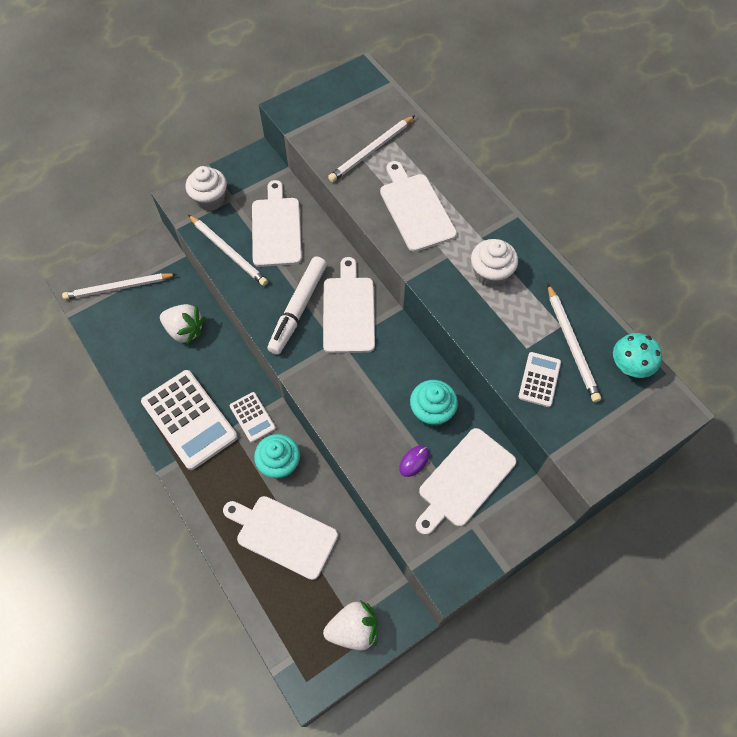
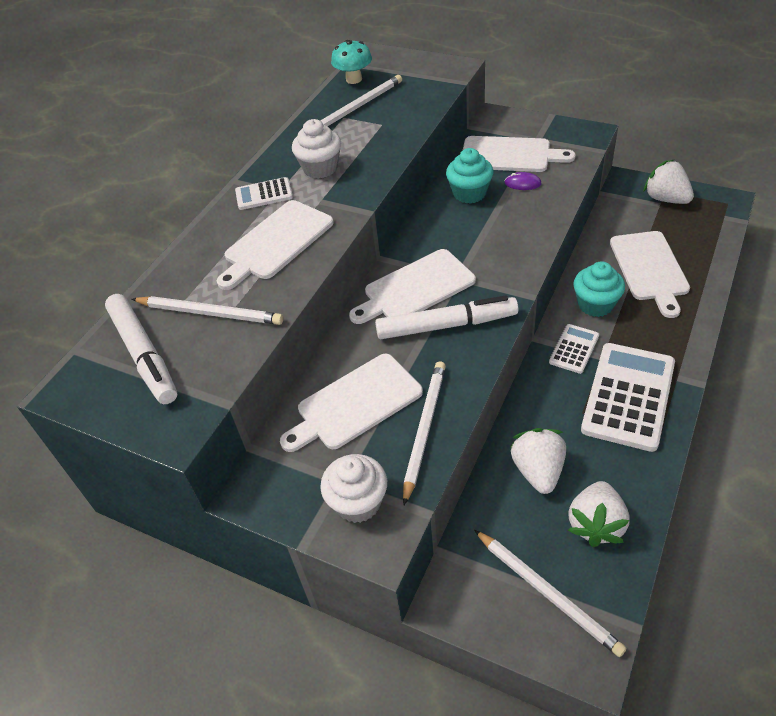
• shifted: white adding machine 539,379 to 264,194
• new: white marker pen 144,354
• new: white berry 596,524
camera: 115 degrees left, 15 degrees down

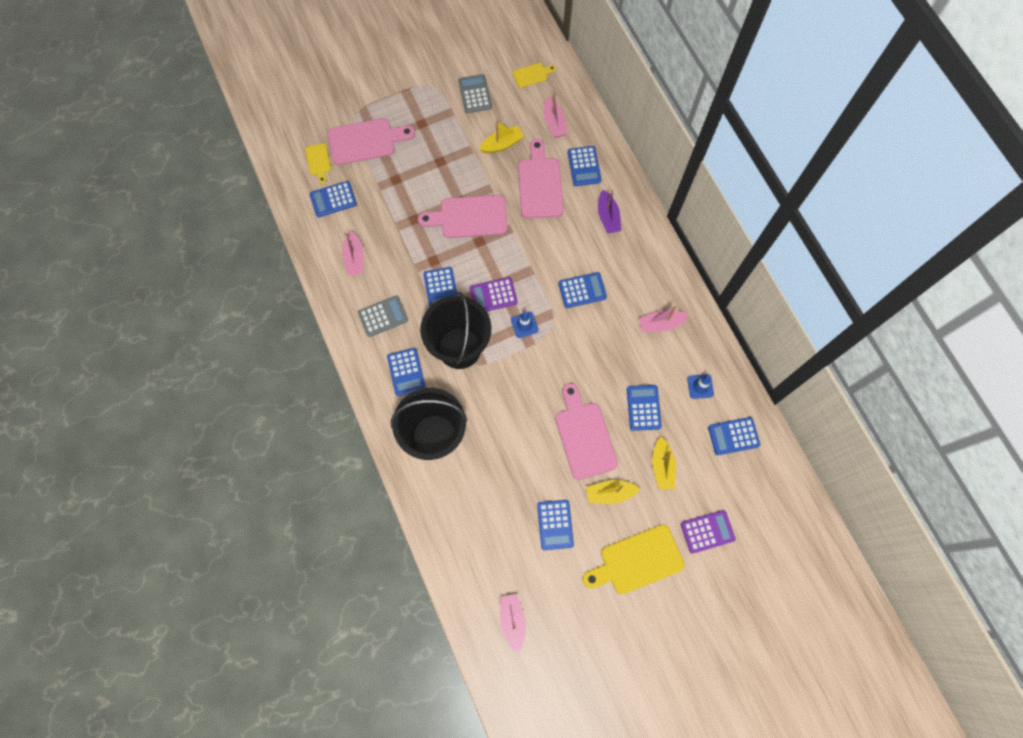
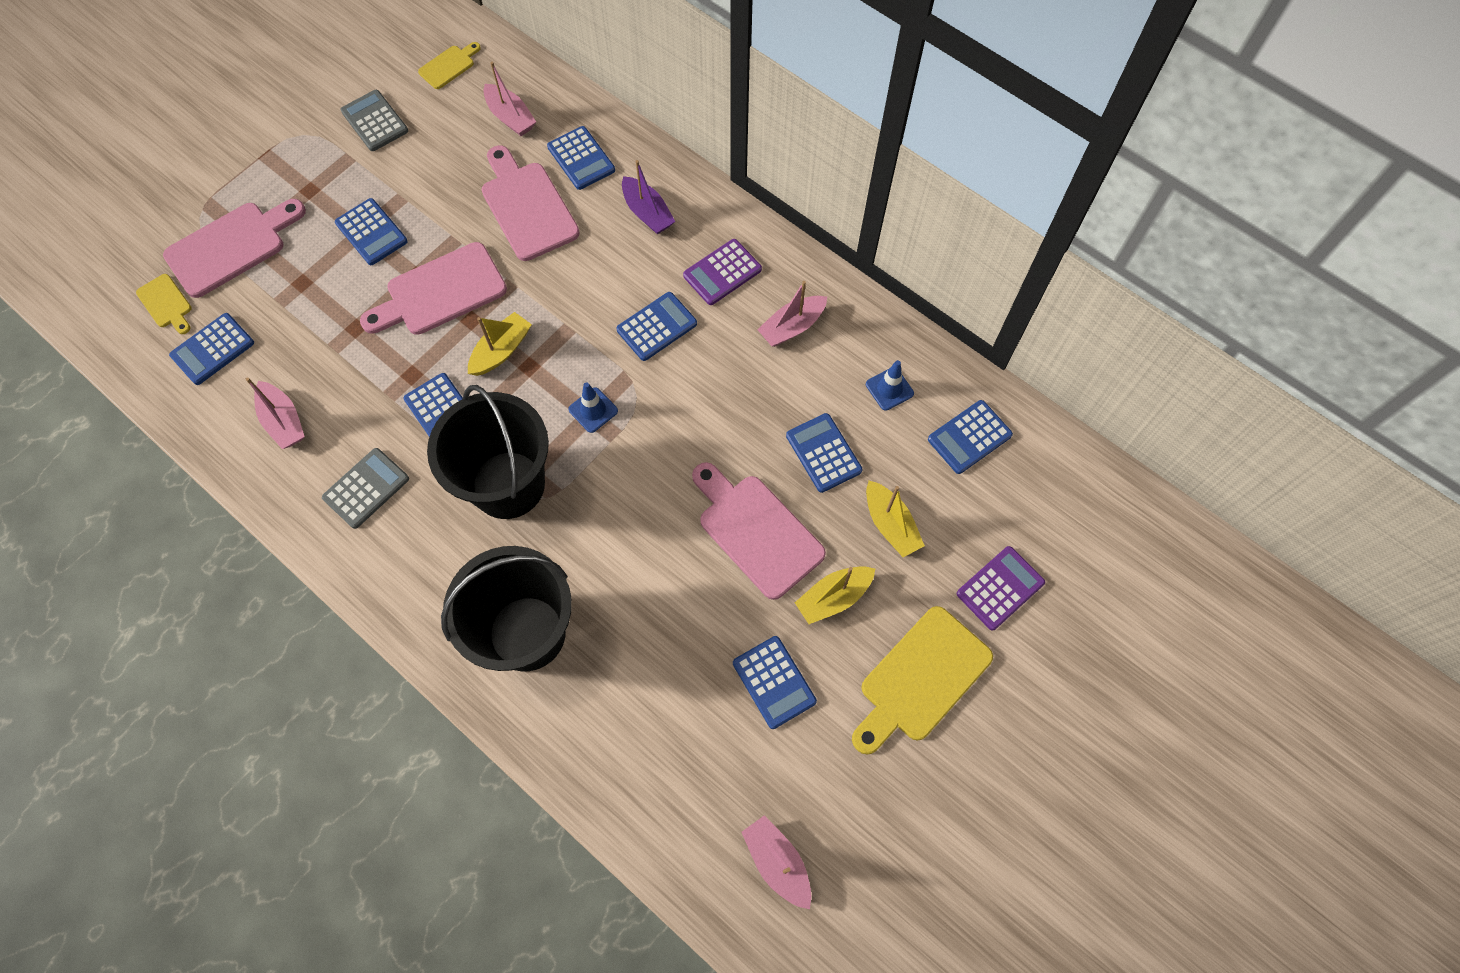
• shifted: royal blue adding machine 406,372 to 371,232
• shifted: royal purple adding machine 493,295 to 722,272
• shifted: bright yellow sailboat 502,144 to 501,351
camera: 25 degrees left, 5 degrees down

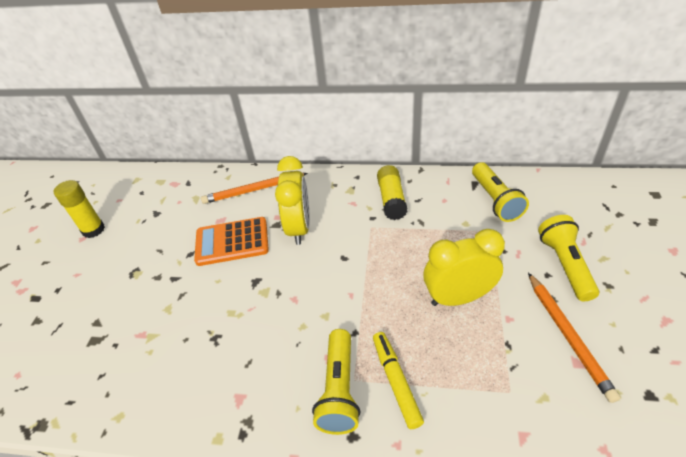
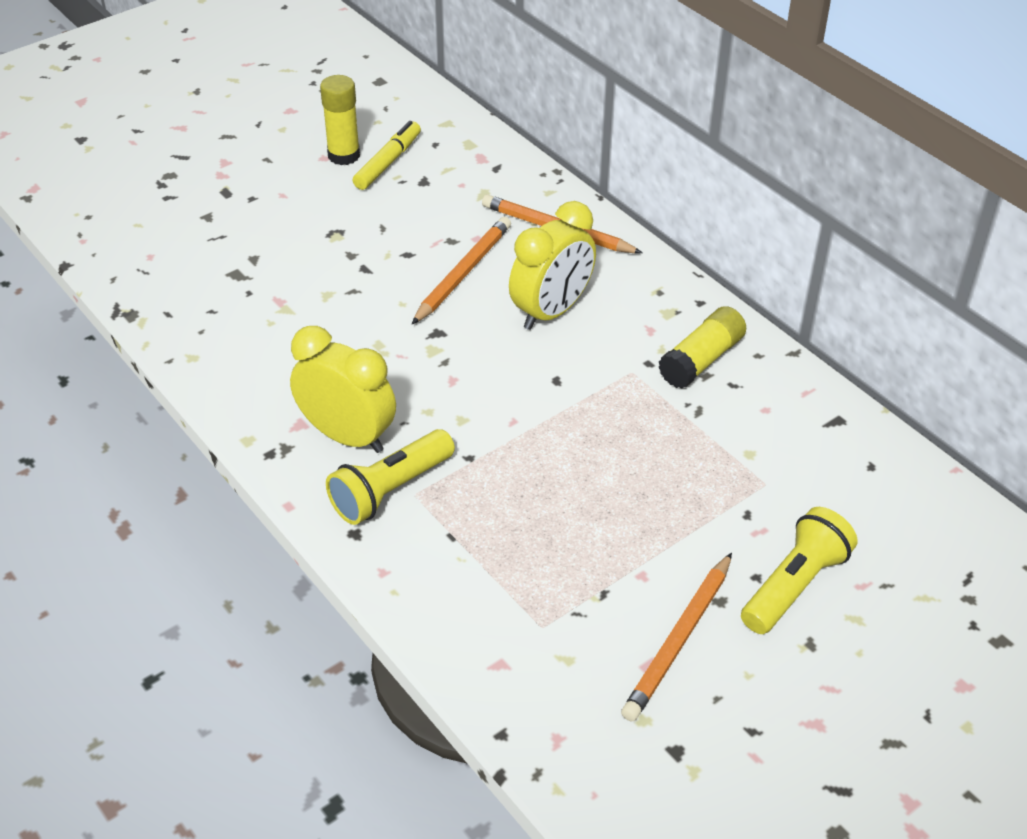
• swapped: bright orange adding machine 232,242 to bright orange wooden pencil 463,273
• shifted: bright yellow marker pen 396,381 to 388,162
• shifted: bright yellow bedside clock 458,297 to 347,436
• gone: bright yellow flashlight 495,200
camera: 40 degrees right, 0 degrees up

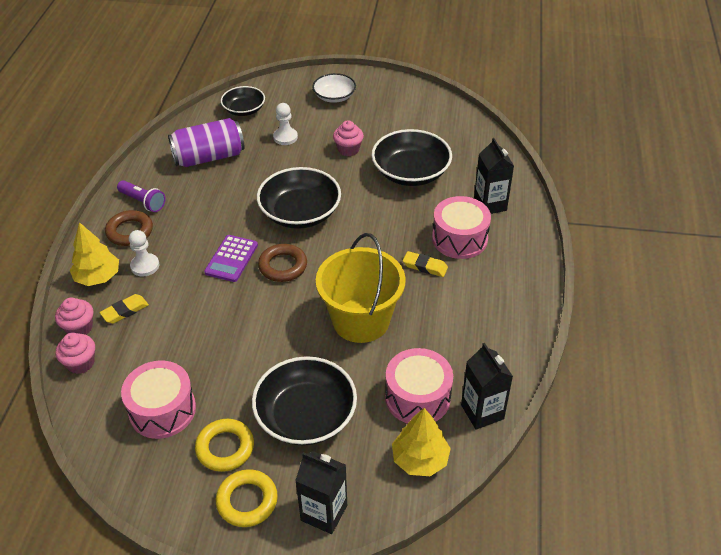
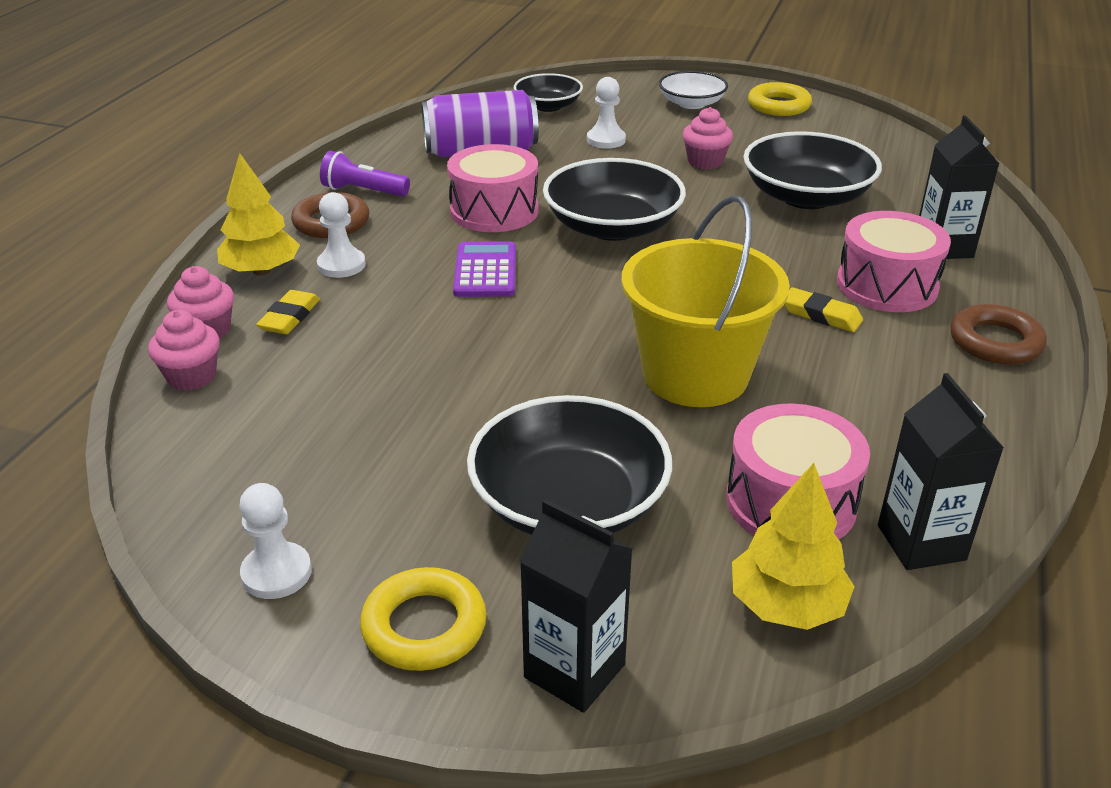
• rotated: bright yellow pencil eraser 125,311 = 289,317 45 degrees counterclockwise
• rotated: royal purple flashlight 143,202 = 363,191 150 degrees clockwise
• shifted: pink snare drum 162,410 to 494,211
• shifted: bright yellow ring 225,448 to 778,105
• rotated: royal purple adding machine 231,259 = 485,271 150 degrees clockwise
• shifted: brown ring 283,266 to 995,342
• new: white chess pawn 276,573
camera: 10 degrees right, 10 degrees down

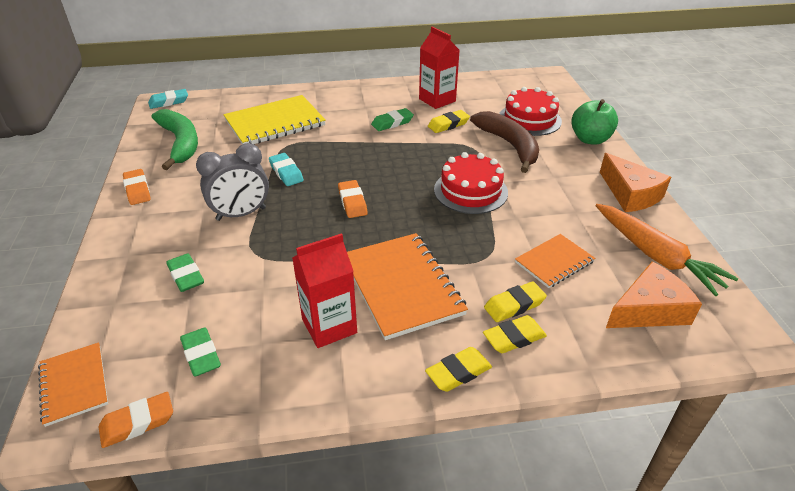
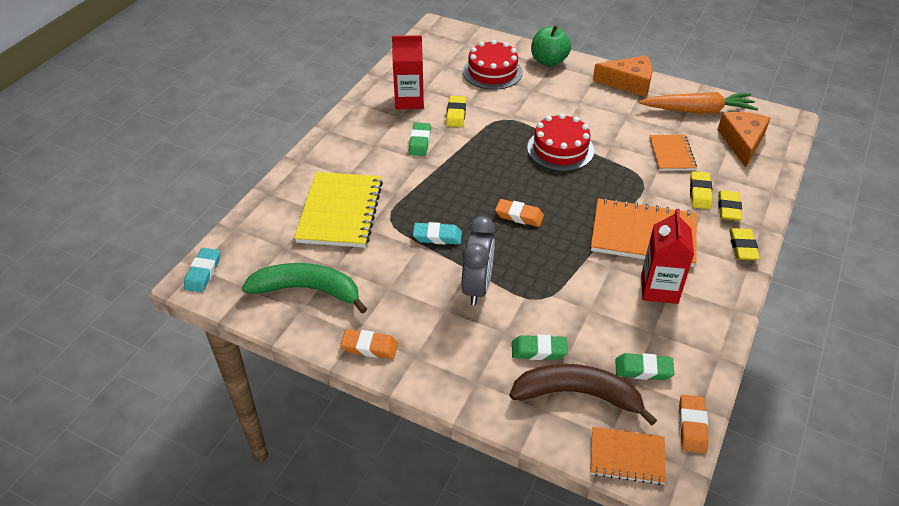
• shifted: brown toy banana 509,145 to 578,394
camera: 55 degrees left, 5 degrees up

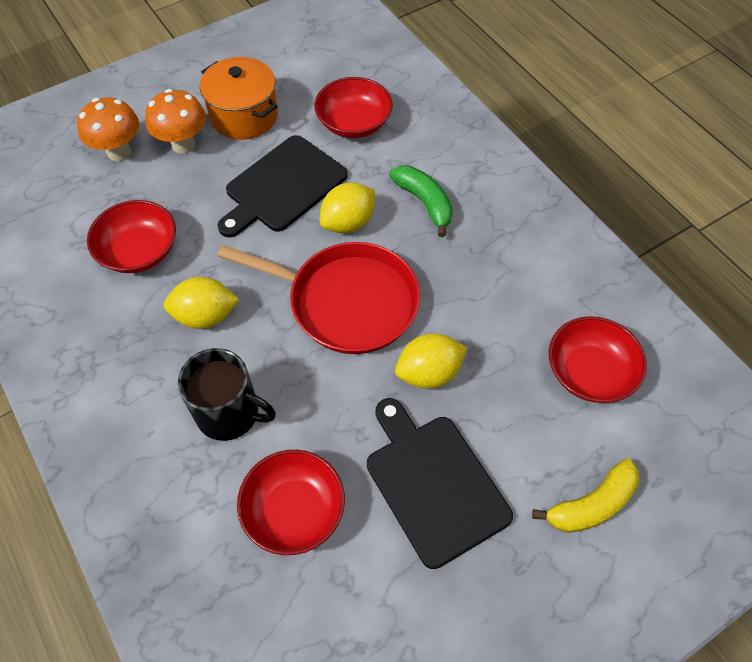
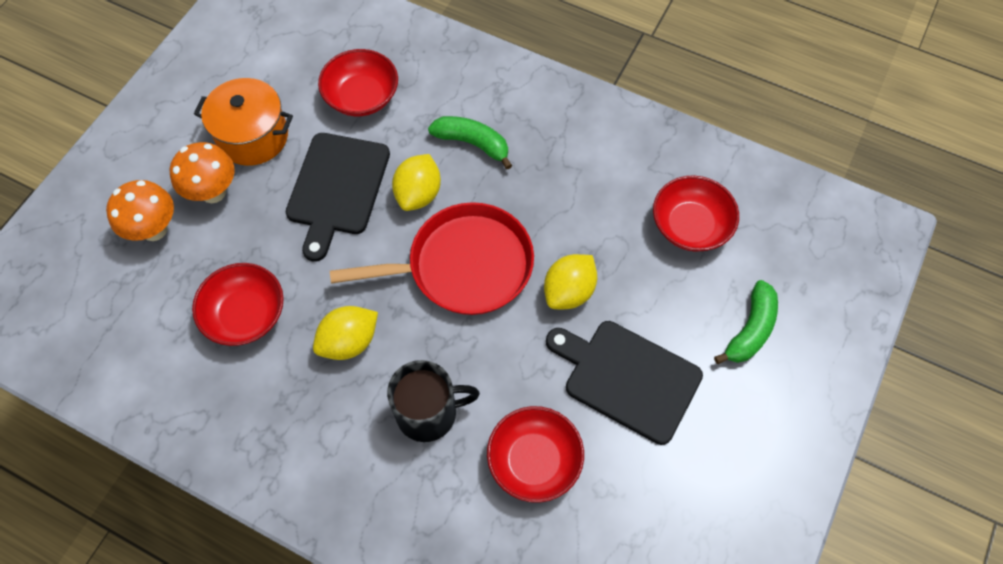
• repainted: bright yellow toy banana 591,505 to green toy banana 750,330
camera: 30 degrees left, 5 degrees up

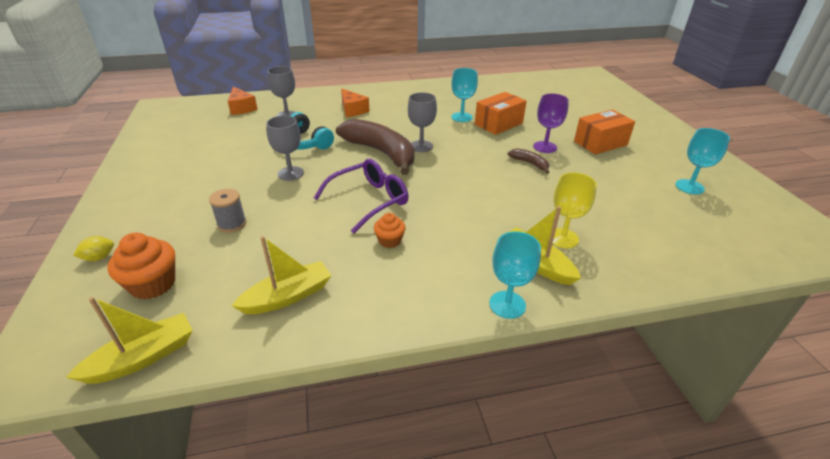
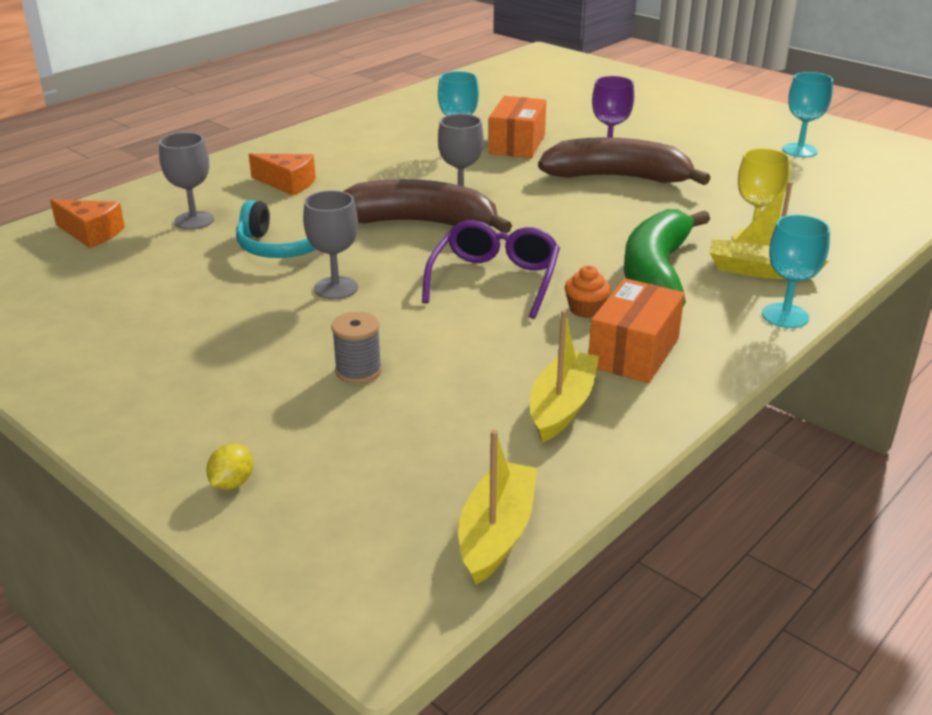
• gone: bright orange muffin 153,284
• scaled: brown toy banana 530,163 = 617,178 x2.29
• shifted: bright orange parcel 600,143 to 633,352
• new: green toy banana 656,274
camera: 35 degrees left, 5 degrees down

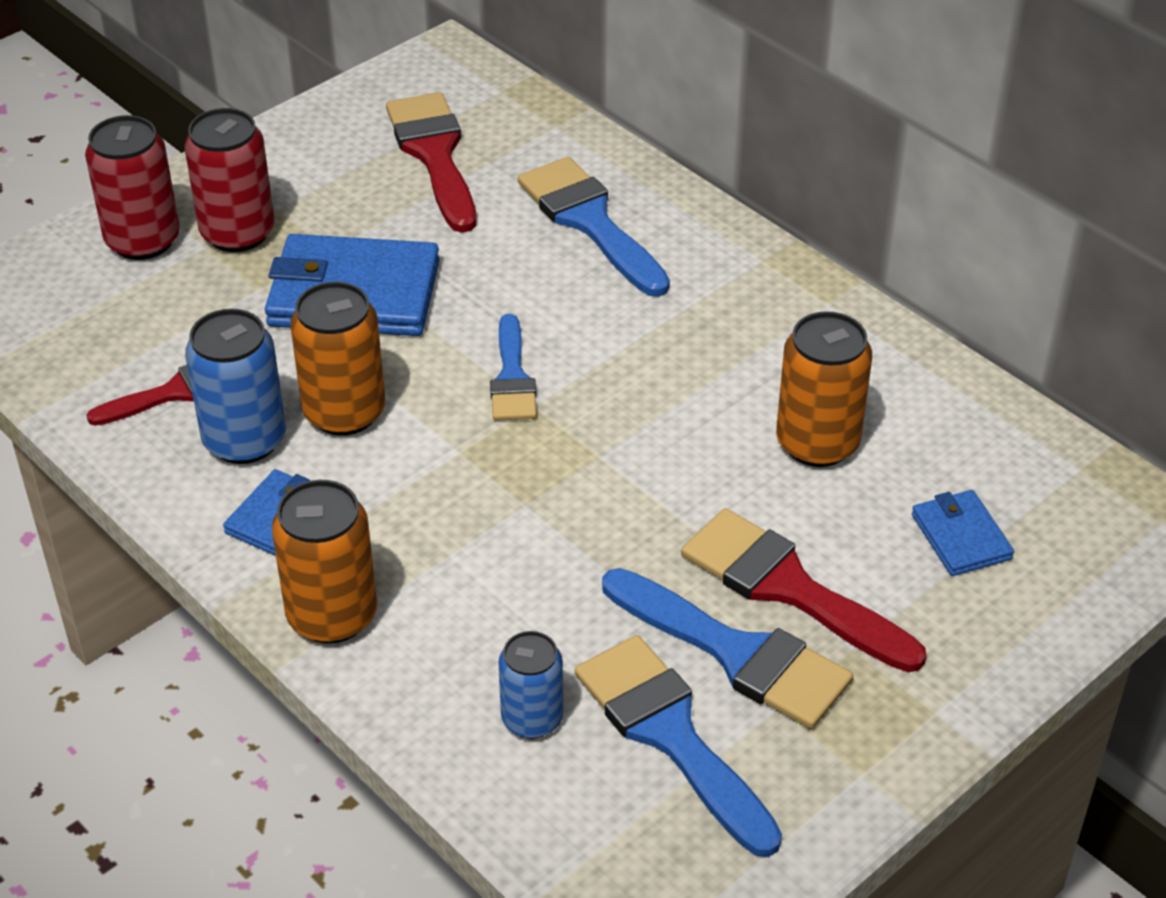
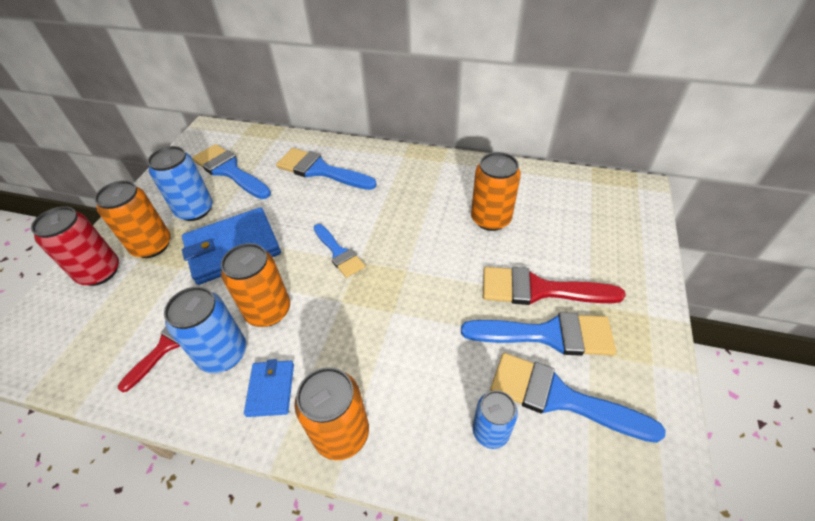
• repainted: crimson tin 238,233 to bright orange tin 152,245
• repainted: crimson paint brush 434,154 to royal blue paint brush 229,171
• gone: royal blue wallet 961,537
• new: royal blue tin 195,210
camera: 30 degrees left, 5 degrees up

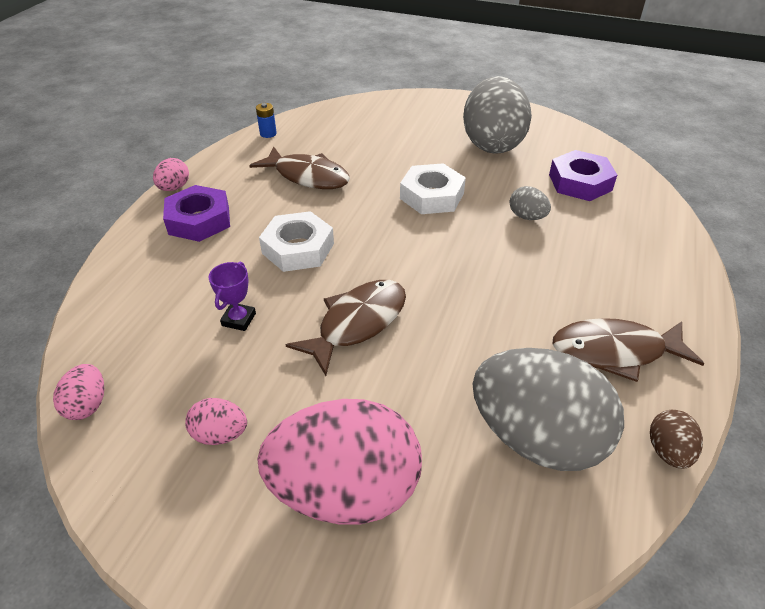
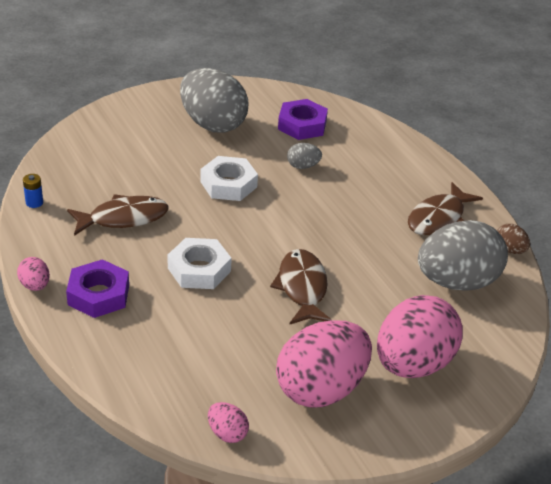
• scaled: pink toy egg 220,434 = 321,389 x2.34
• gone: royal purple prize cup 239,319
camera: 50 degrees left, 5 degrees down

